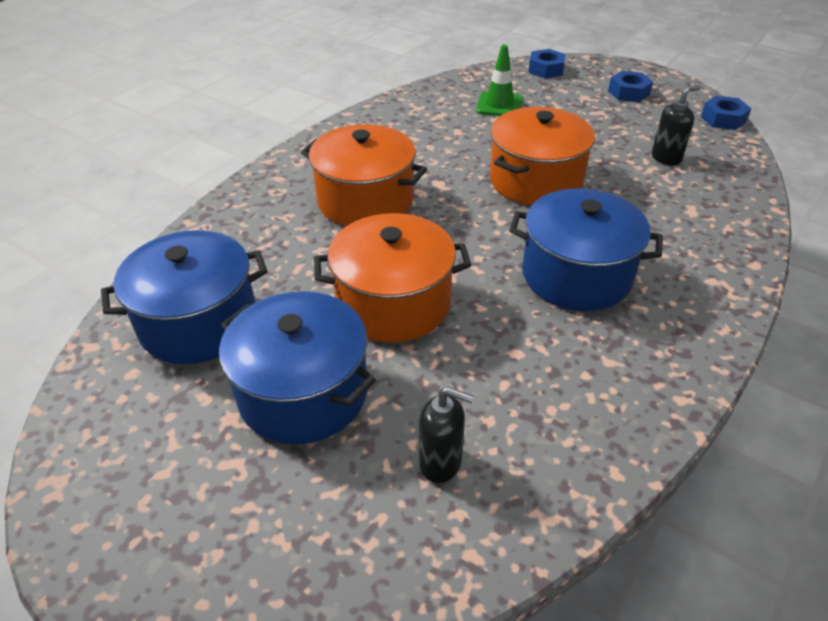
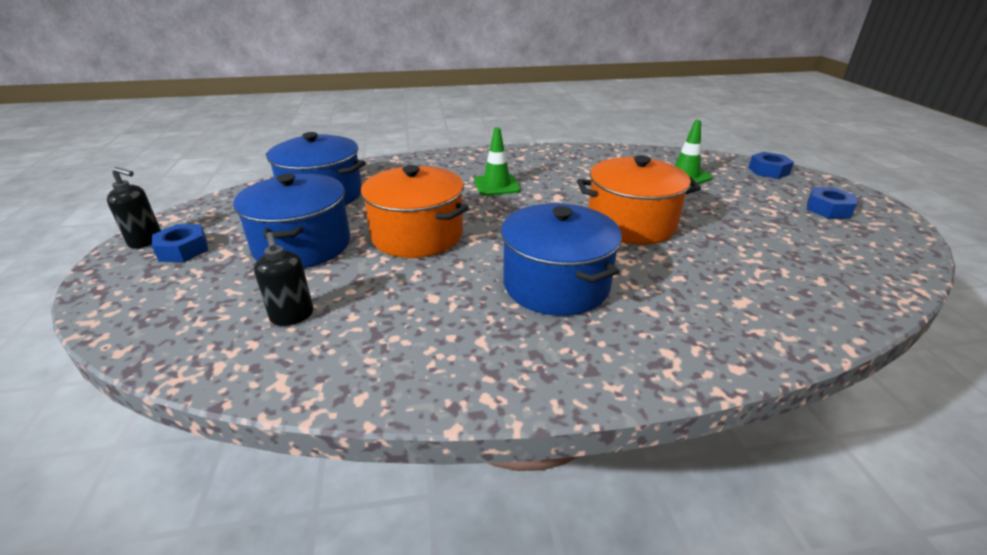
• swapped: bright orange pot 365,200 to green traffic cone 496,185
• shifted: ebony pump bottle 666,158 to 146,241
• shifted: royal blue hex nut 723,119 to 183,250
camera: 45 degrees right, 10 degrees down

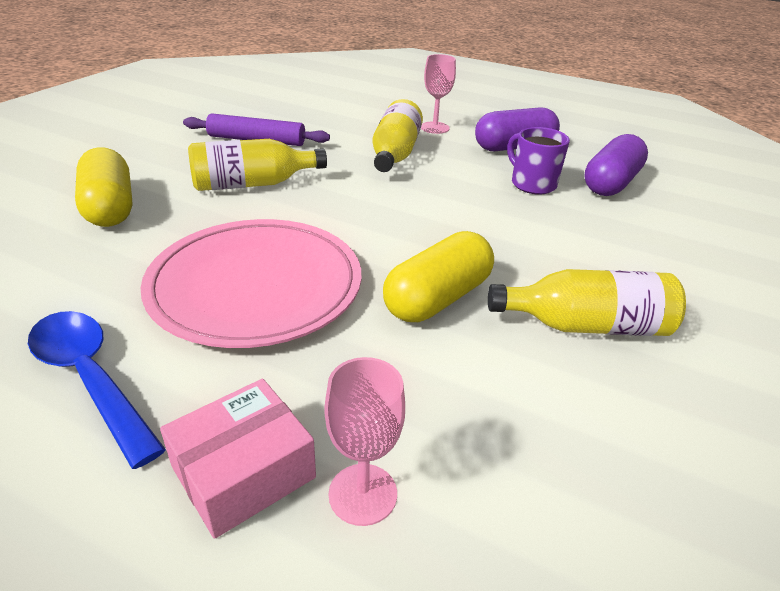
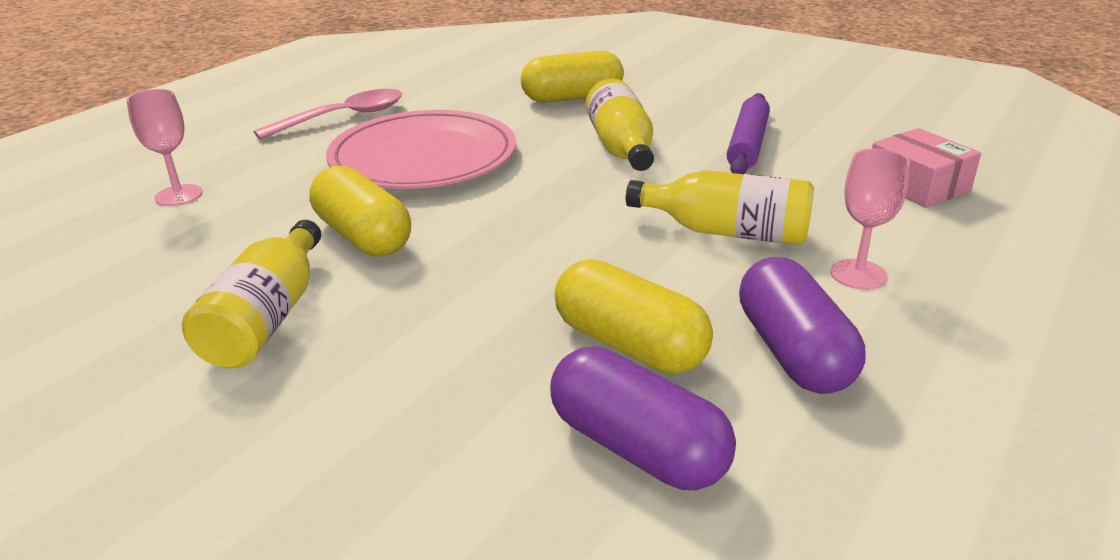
• repainted: royal blue tablespoon 90,378 to pink tablespoon 343,117
• shifted: pink parcel 243,472 to 917,185
• swapped: royal purple tea mug 532,184 to bright yellow capsule 629,345
camera: 100 degrees right, 5 degrees down

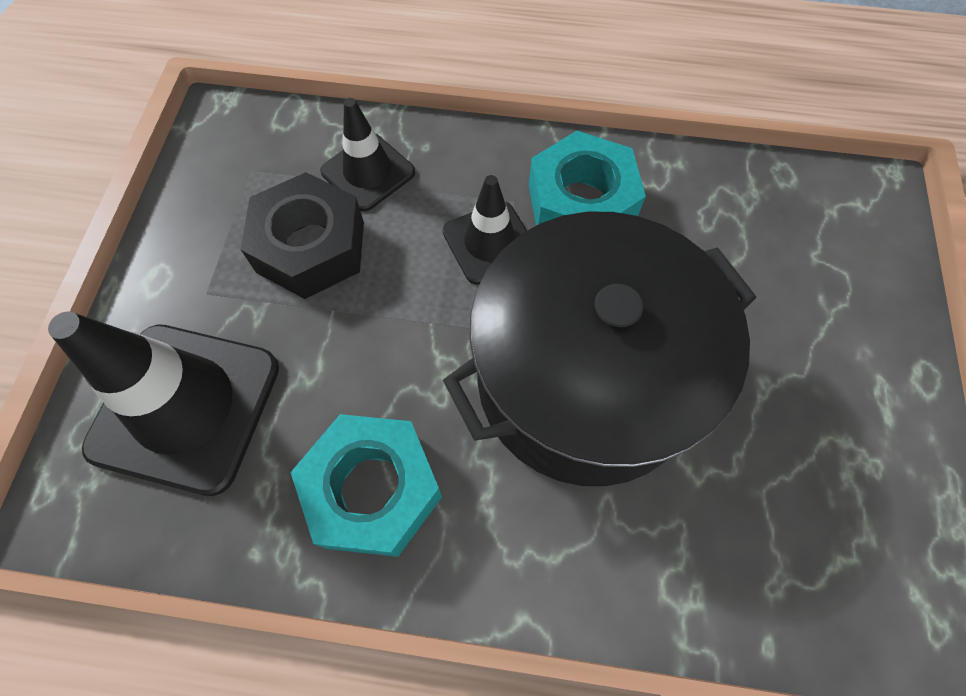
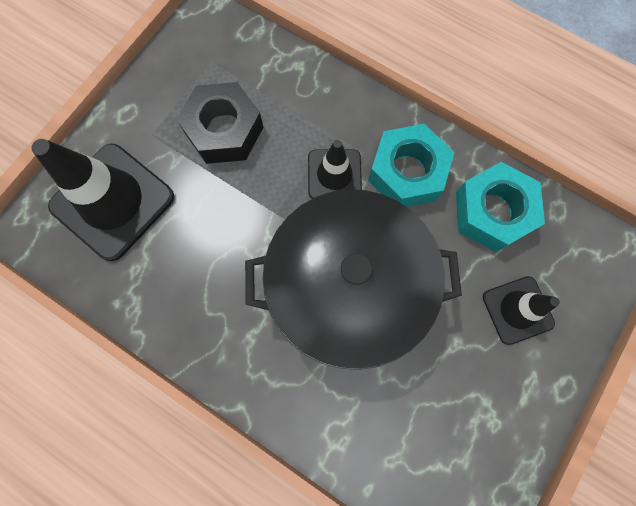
• shifted: turquoise hex nut 373,490 to 492,212
• shifted: ebony traffic cone 368,172 to 517,310
camera: 25 degrees right, 10 degrees up

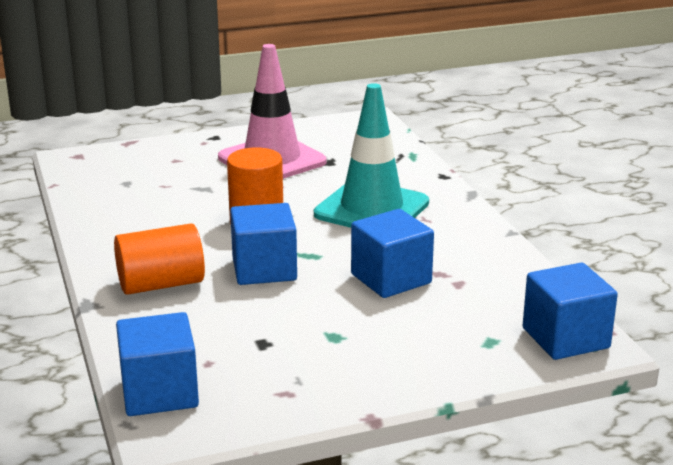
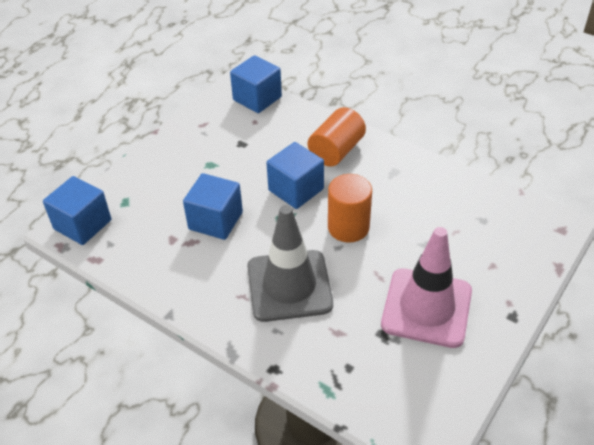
• repainted: turquoise traffic cone 371,209 to gray traffic cone 289,286
camera: 145 degrees right, 20 degrees up

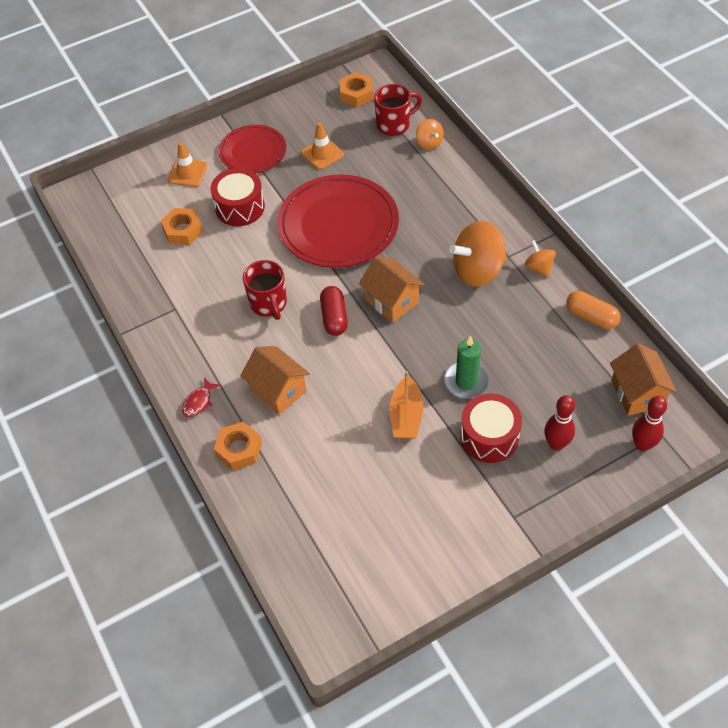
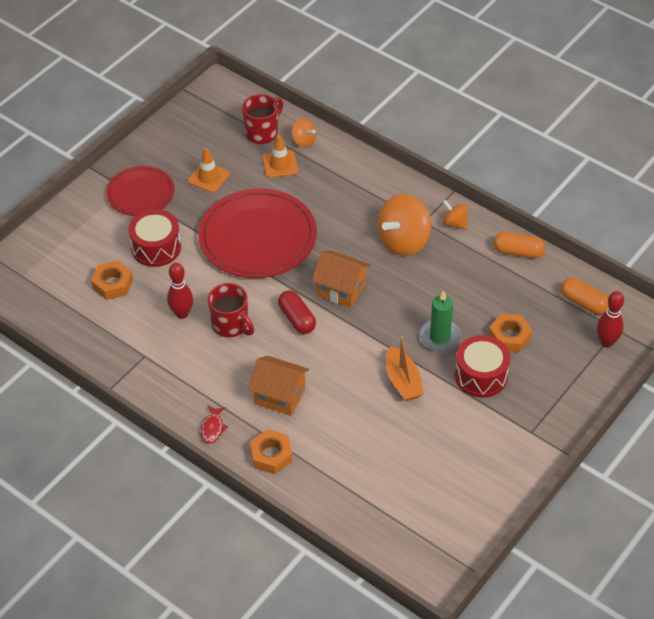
• shifted: bright orange traffic cone 188,173 to 280,164
• shifted: bright orange hex nut 356,94 to 509,337
• shifted: crimson bowling pin 556,444 to 182,314
• swapped: bright orange house 637,393 to bright orange capsule 584,303
camera: 25 degrees left, 5 degrees down

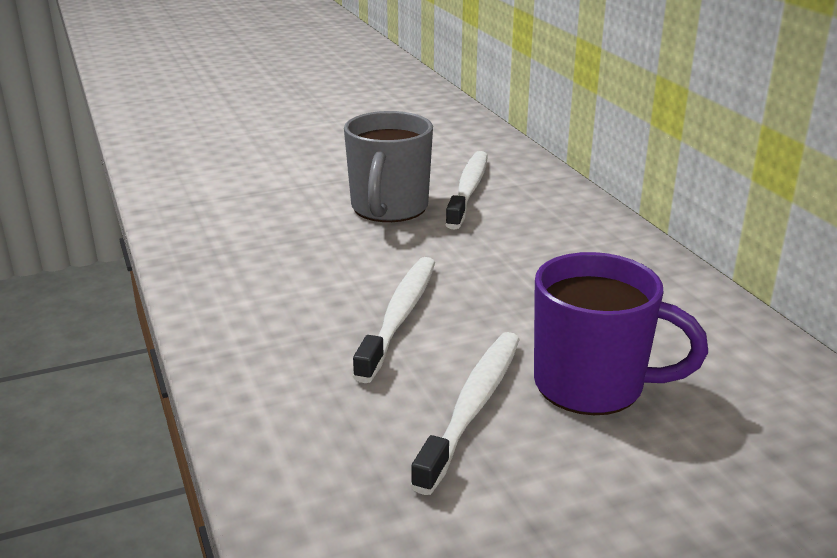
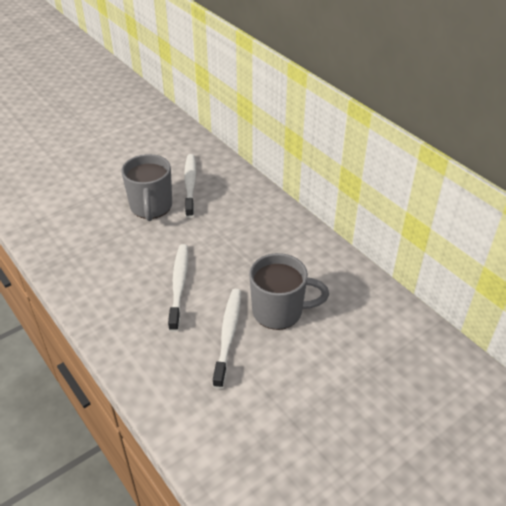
• repainted: royal purple tea mug 592,386 to gray tea mug 279,311
camera: 15 degrees left, 15 degrees up

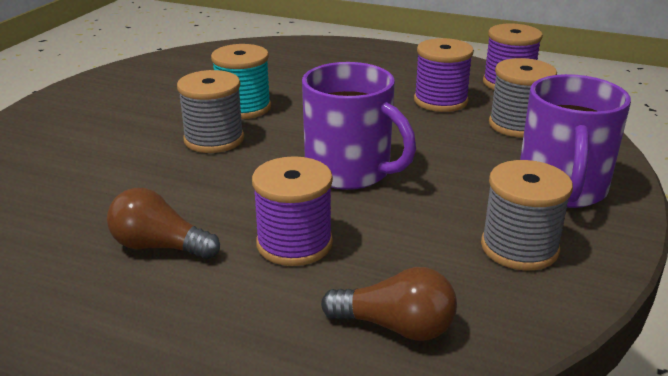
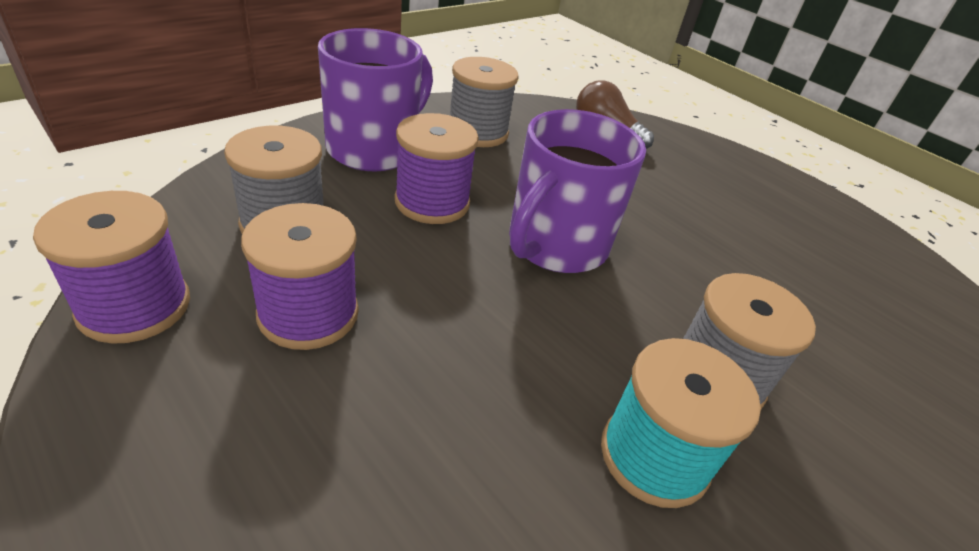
• gone: brown lightbulb 160,246
• shifted: royal purple reel of thread 294,243 to 432,202
• rotated: royal purple tea mug 350,171 = 555,245 120 degrees counterclockwise
camera: 160 degrees left, 10 degrees up

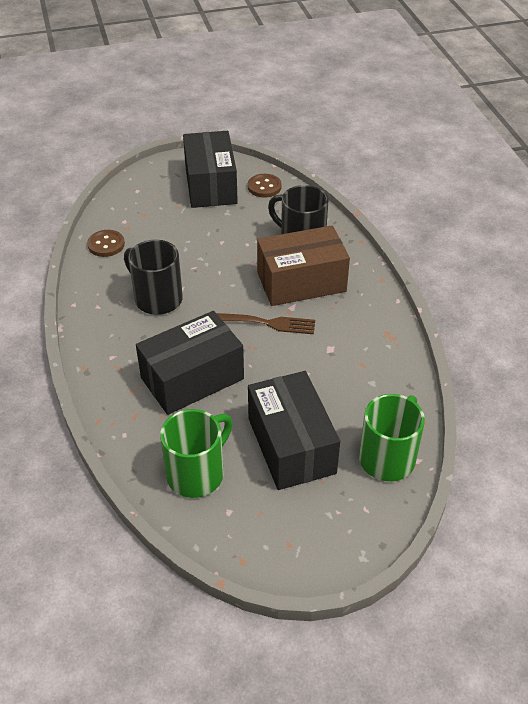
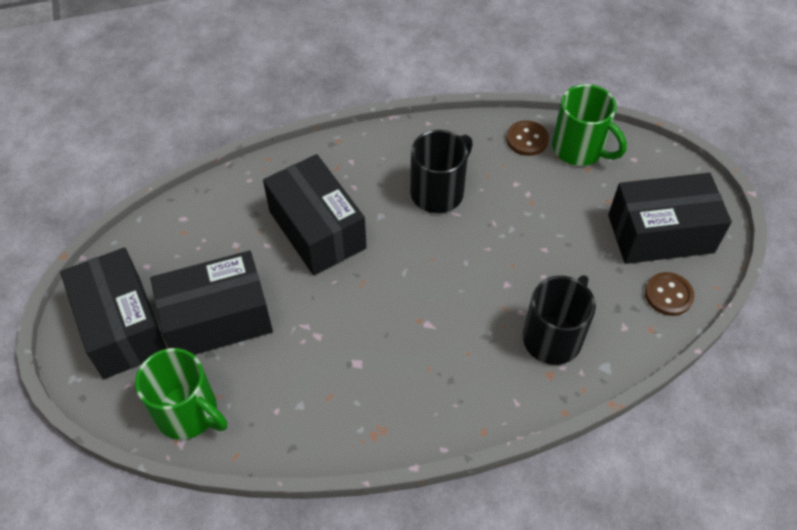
• shifted: green tea mug 197,473 to 579,149
• gone: brown fork 269,323
• gone: brown parcel 301,282
• new: ebony parcel 122,326
camera: 90 degrees right, 10 degrees up

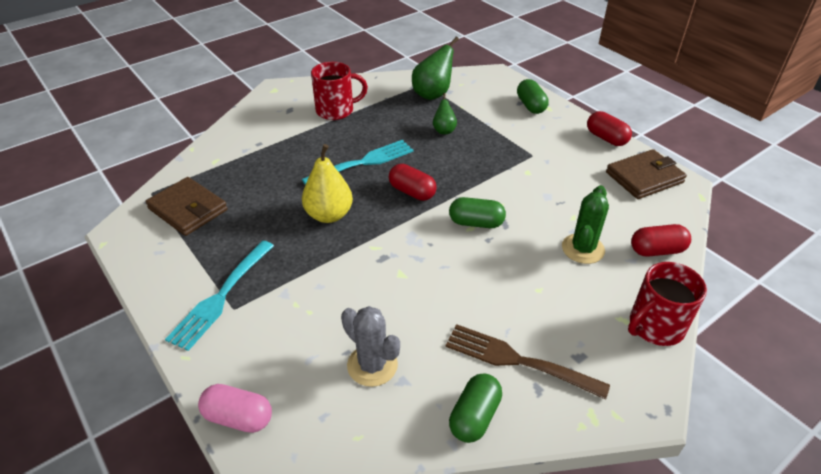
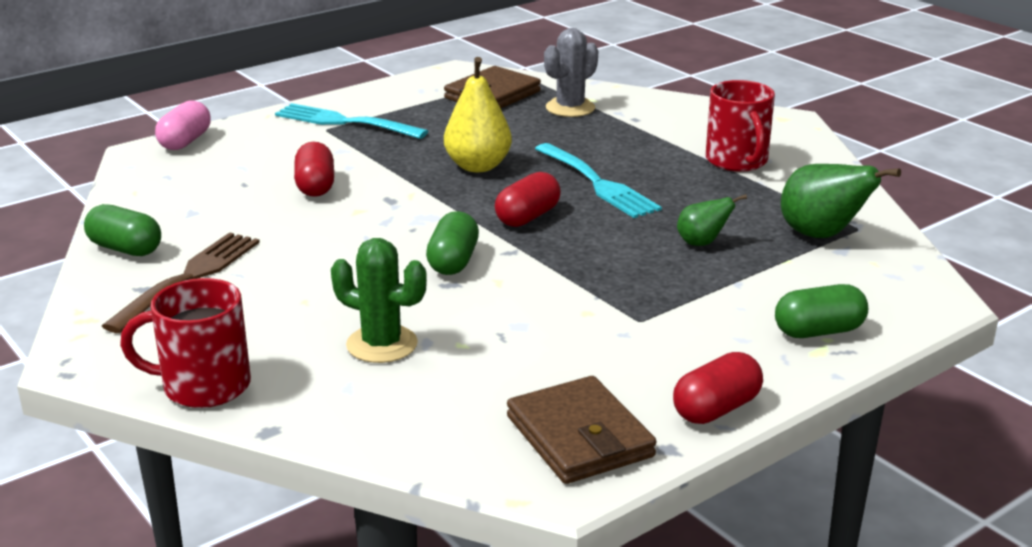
• shifted: gray cactus 372,365 to 570,108
• rotated: crimson tea mug 655,326 = 203,386 60 degrees counterclockwise
• shifted: crimson capsule 656,250 to 315,186
camera: 90 degrees right, 15 degrees down

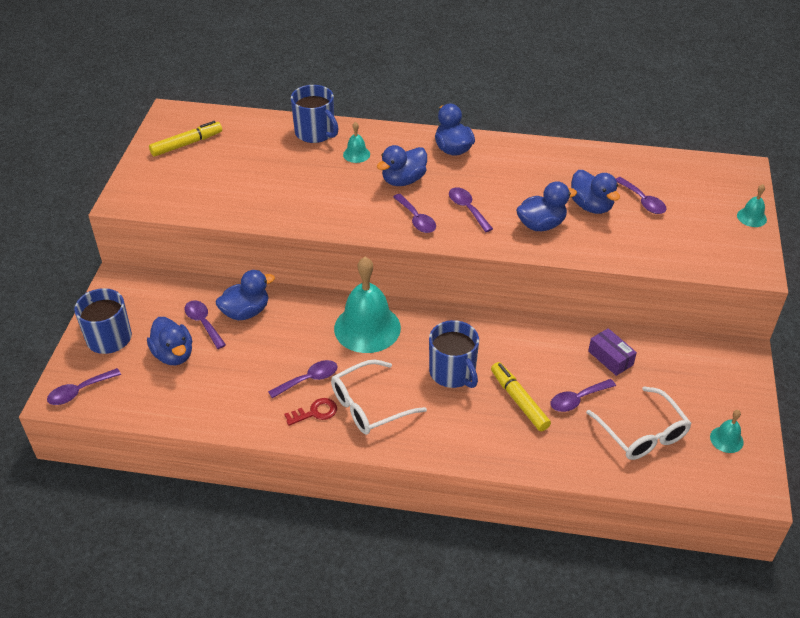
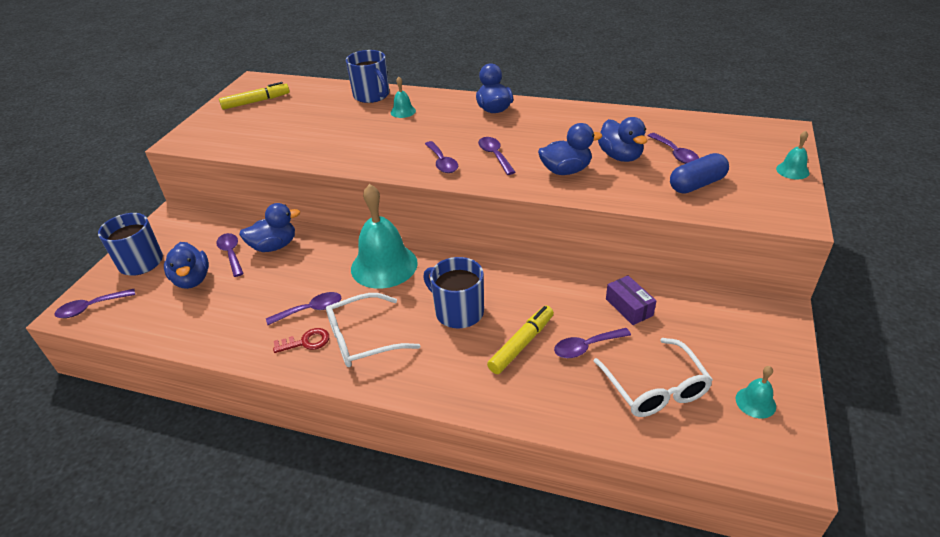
• gone: royal blue duck 403,180
• rotated: royal blue tea mug 453,372 = 458,311 150 degrees clockwise
• rotated: bright yellow marker pen 519,401 = 521,344 60 degrees clockwise
• new: royal blue capsule 697,184
camera: 10 degrees right, 5 degrees down

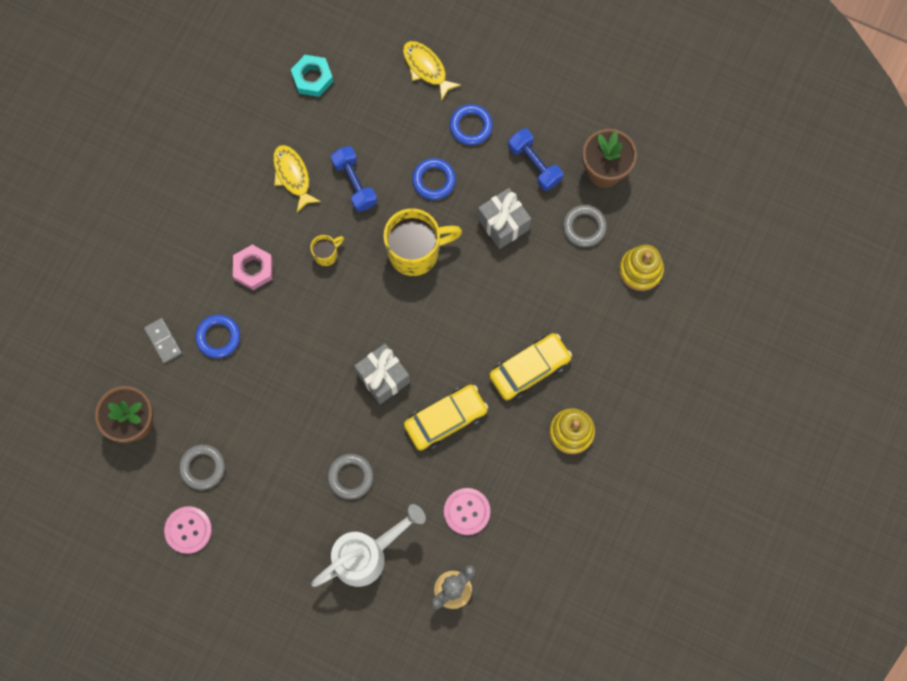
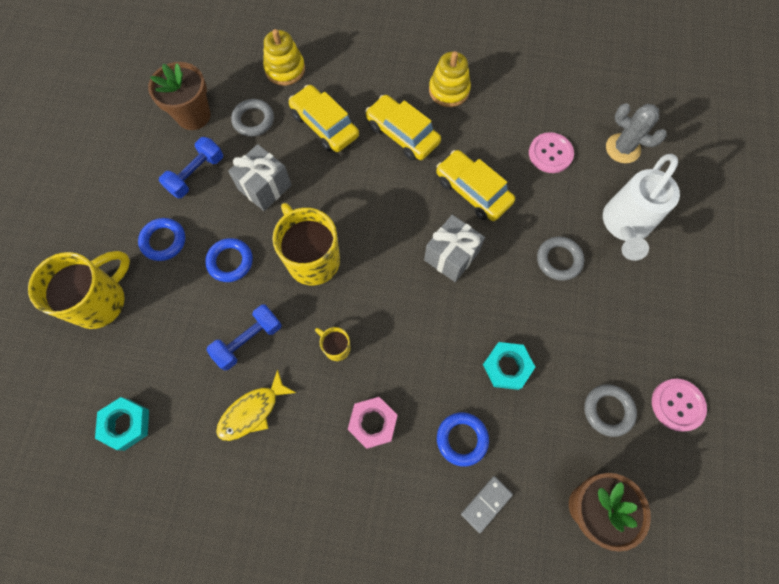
• rotated: white sprinkling can 367,555 = 624,226 105 degrees counterclockwise
• swapped: bright yellow fish figure 426,68 to bright yellow tea mug 101,301
• new: bright yellow automobile 324,125
• new: turquoise hex nut 507,367
camera: 105 degrees left, 5 degrees down

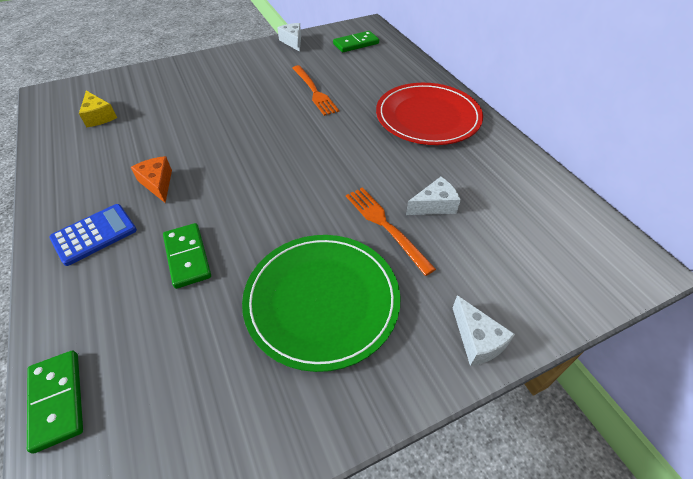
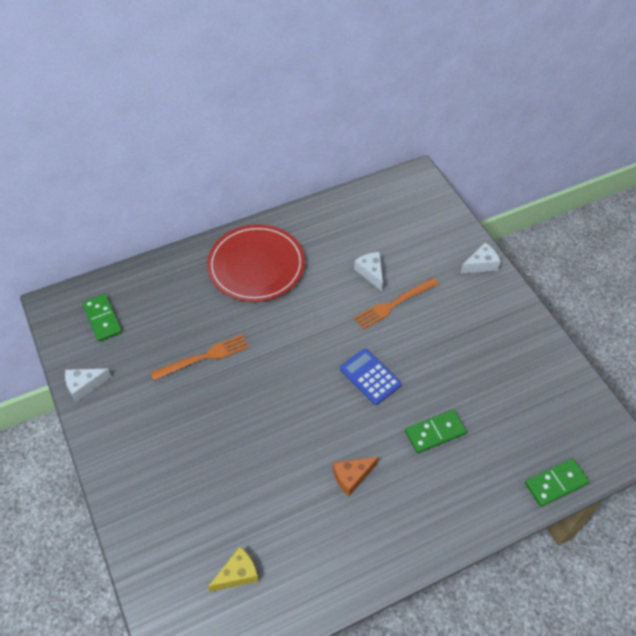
• shifted: royal blue adding machine 94,234 to 370,377
• gone: green flat dish 322,300
camera: 90 degrees left, 5 degrees up

